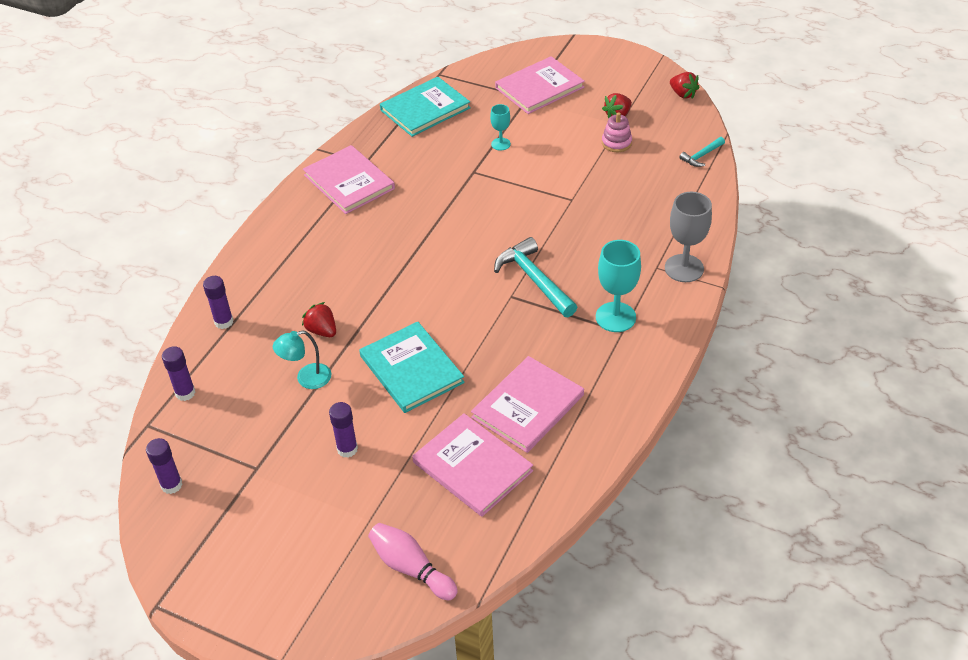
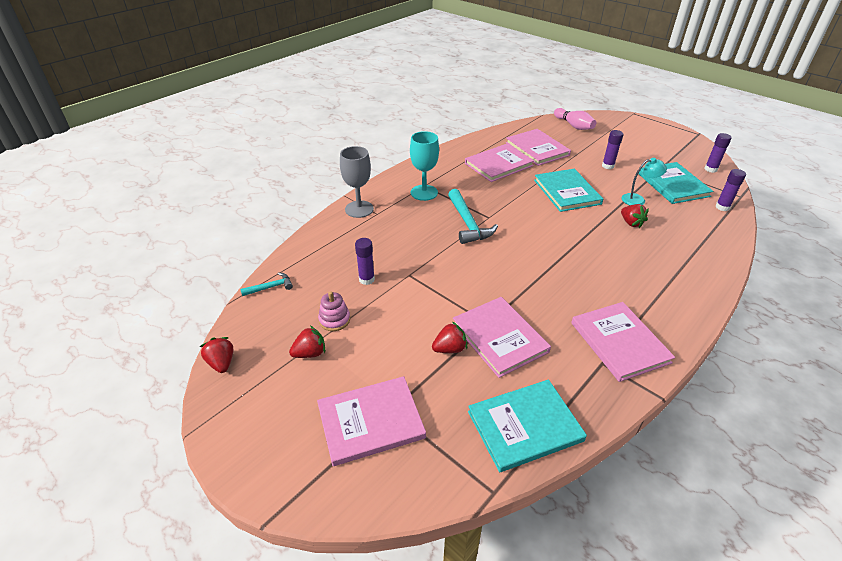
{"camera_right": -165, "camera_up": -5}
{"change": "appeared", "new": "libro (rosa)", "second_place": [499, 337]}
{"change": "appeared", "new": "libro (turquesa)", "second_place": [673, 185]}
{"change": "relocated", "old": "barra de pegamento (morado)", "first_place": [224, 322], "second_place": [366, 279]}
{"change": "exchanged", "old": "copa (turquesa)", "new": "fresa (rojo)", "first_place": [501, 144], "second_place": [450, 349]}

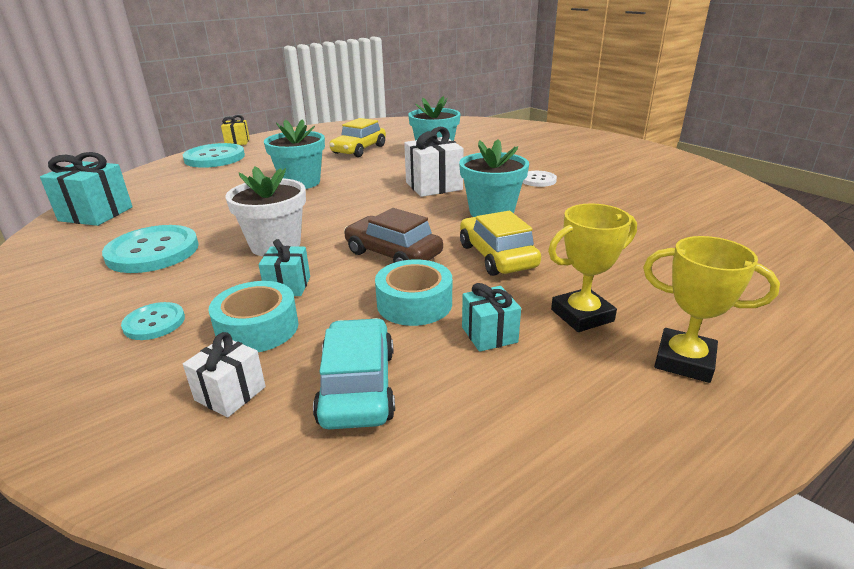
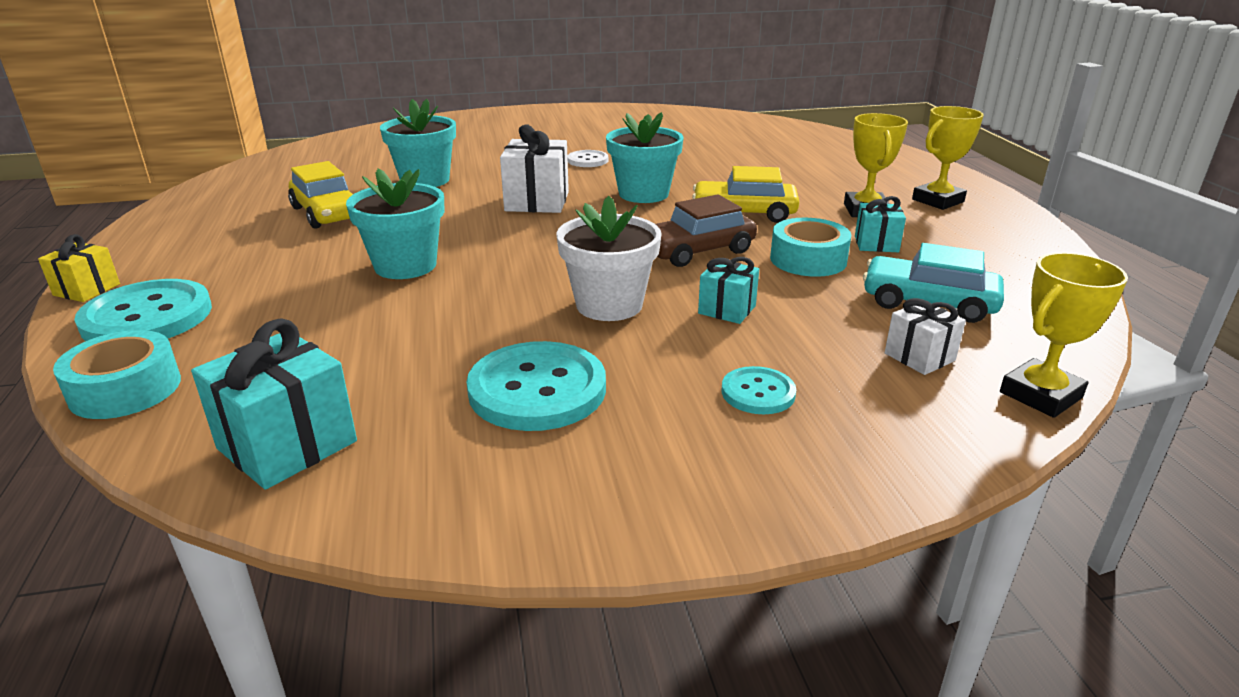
{"camera_right": -65, "camera_up": 0}
{"change": "appeared", "new": "trofeo (amarillo)", "second_place": [1040, 395]}
{"change": "relocated", "old": "cinta adhesiva (turquesa)", "first_place": [257, 328], "second_place": [125, 389]}

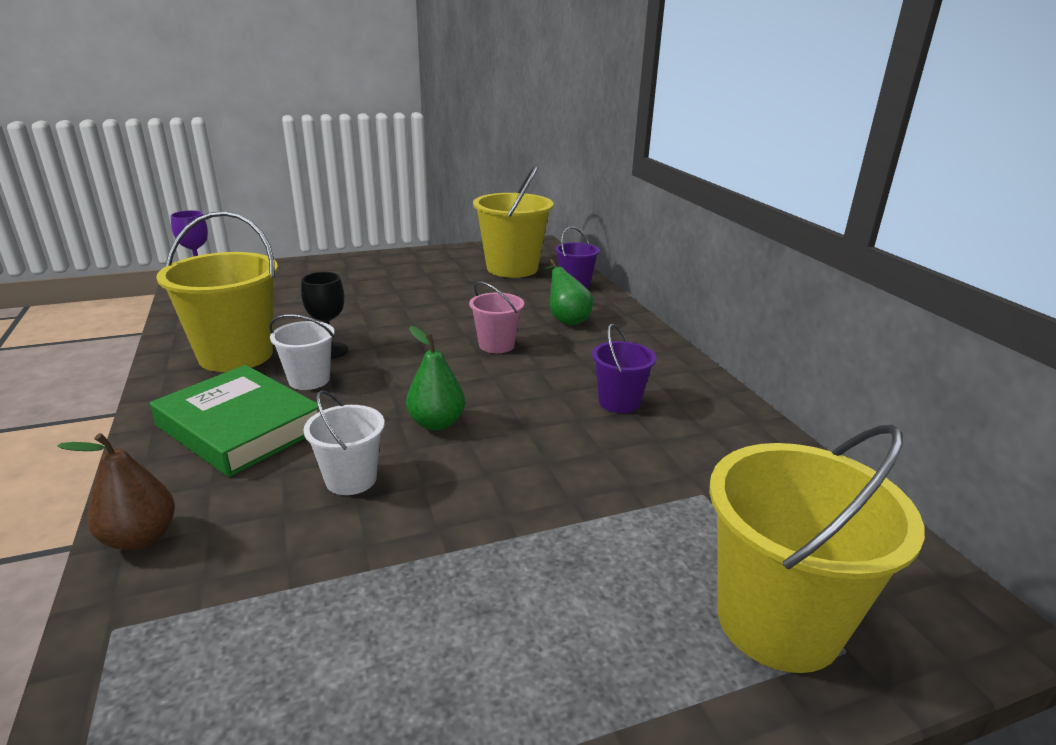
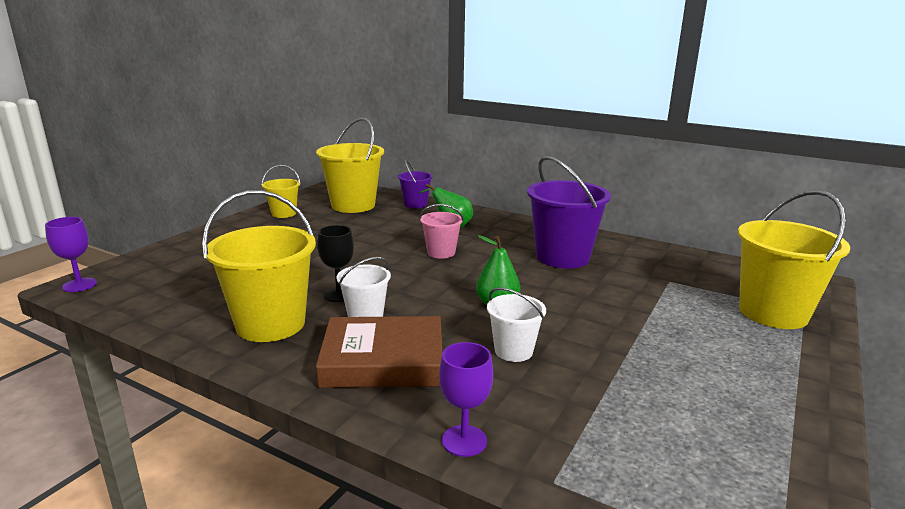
{"camera_right": -40, "camera_up": -5}
{"change": "appeared", "new": "balde (amarillo)", "second_place": [284, 213]}
{"change": "exchanged", "old": "pera (marrón)", "new": "copa (morado)", "first_place": [140, 538], "second_place": [464, 441]}
{"change": "colour", "old": "libro (verde)", "new": "libro (marrón)", "first_place": [240, 427], "second_place": [383, 360]}
{"change": "size", "old": "balde (morado)", "first_place": [619, 402], "second_place": [562, 257], "factor": 1.87}

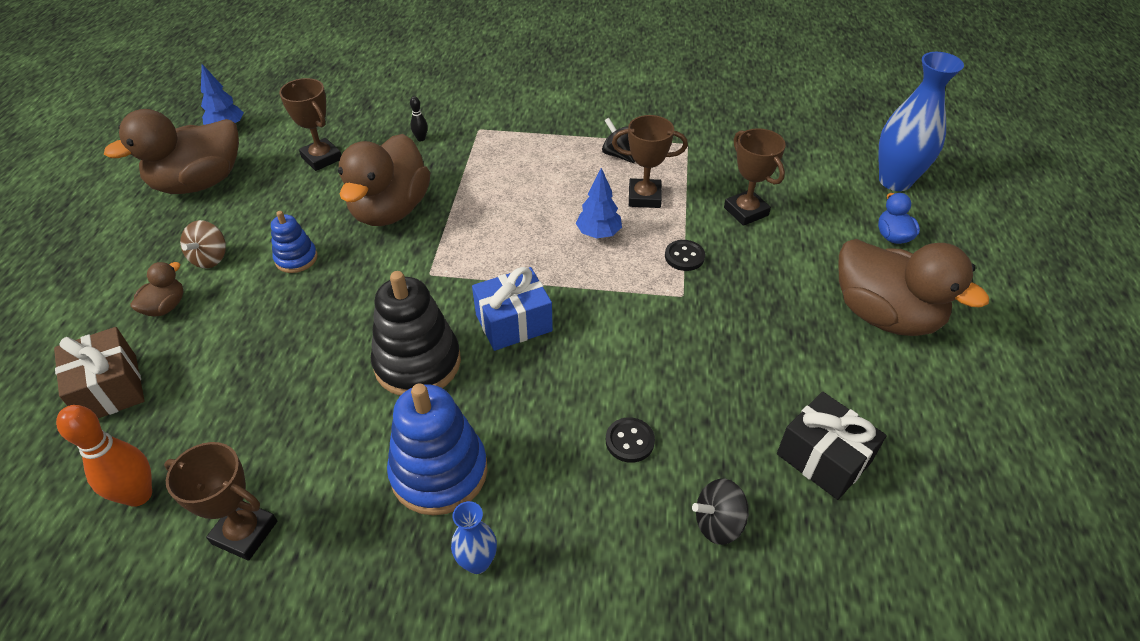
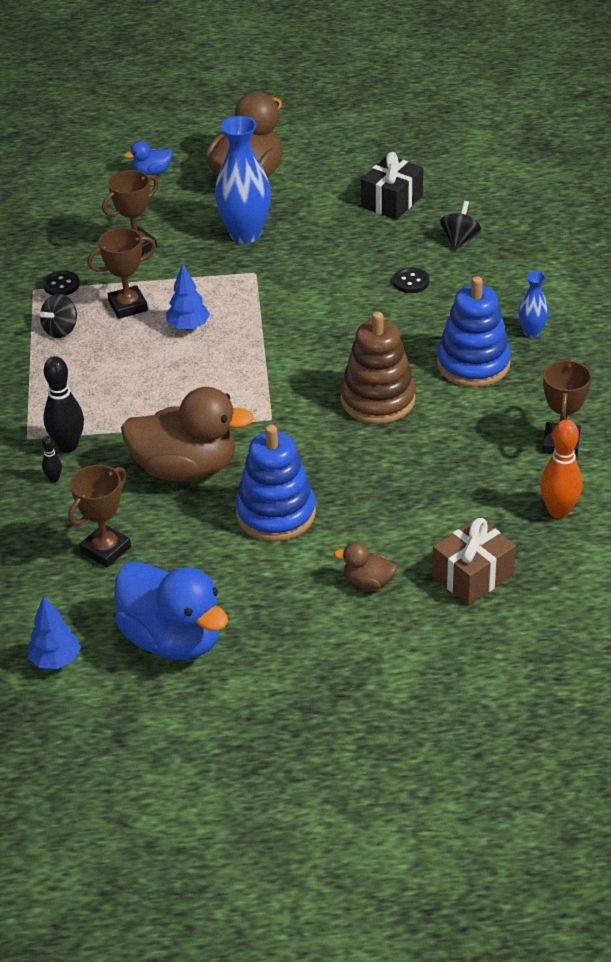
{"camera_right": -100, "camera_up": -5}
{"change": "missing", "old": "peonza (marrón)", "first_place": [210, 258]}
{"change": "missing", "old": "regalo (azul)", "first_place": [513, 322]}
{"change": "appeared", "new": "bolo (negro)", "second_place": [68, 446]}
{"change": "relocated", "old": "botón (negro)", "first_place": [684, 257], "second_place": [61, 285]}
{"change": "relocated", "old": "florero (azul)", "first_place": [895, 181], "second_place": [245, 234]}
{"change": "colour", "old": "pato (marrón)", "new": "pato (azul)", "first_place": [199, 183], "second_place": [173, 639]}
{"change": "colour", "old": "juguete apilable (negro)", "new": "juguete apilable (marrón)", "first_place": [417, 363], "second_place": [378, 399]}
{"change": "spun", "old": "trofeo (marrón)", "first_place": [644, 197], "second_place": [128, 306], "degrees": 75}
{"change": "spun", "old": "peonza (negro)", "first_place": [718, 523], "second_place": [459, 240], "degrees": -135}
{"change": "size", "old": "juguete apilable (azul)", "first_place": [296, 258], "second_place": [276, 514], "factor": 1.83}

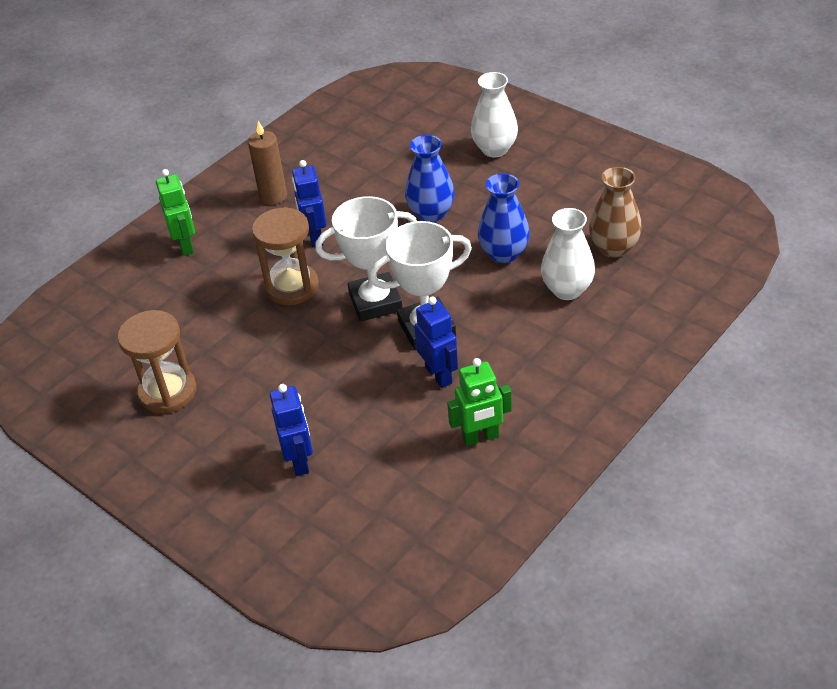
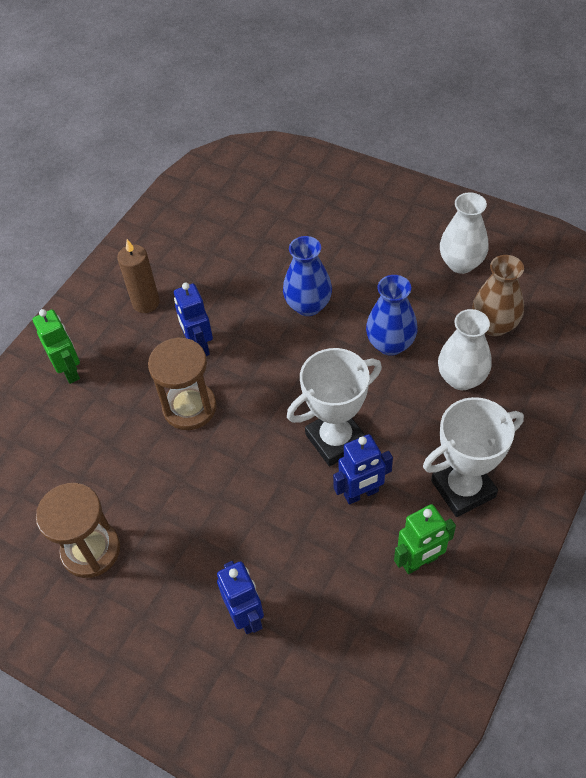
{"camera_right": -10, "camera_up": 10}
{"change": "relocated", "old": "trofeo (blanco)", "first_place": [375, 302], "second_place": [463, 489]}
{"change": "relocated", "old": "florero (blanco)", "first_place": [494, 149], "second_place": [461, 263]}
{"change": "spun", "old": "robot (azul)", "first_place": [439, 375], "second_place": [361, 493], "degrees": 105}

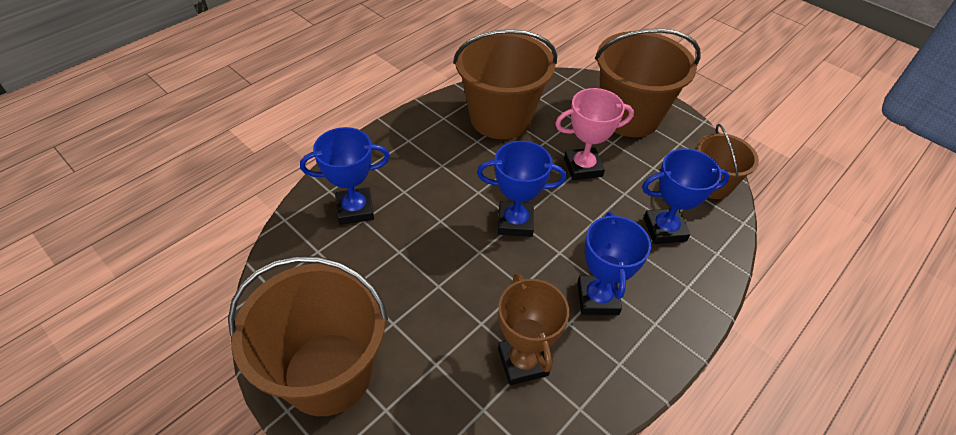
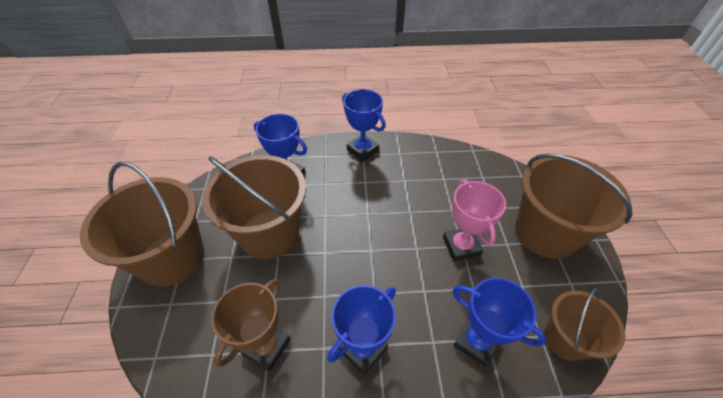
{"camera_right": 45, "camera_up": 0}
{"change": "relocated", "old": "balde (marrón)", "first_place": [500, 118], "second_place": [269, 233]}
{"change": "relocated", "old": "trofeo (azul)", "first_place": [515, 222], "second_place": [362, 150]}
{"change": "spun", "old": "trofeo (rosa)", "first_place": [583, 167], "second_place": [461, 246], "degrees": 45}

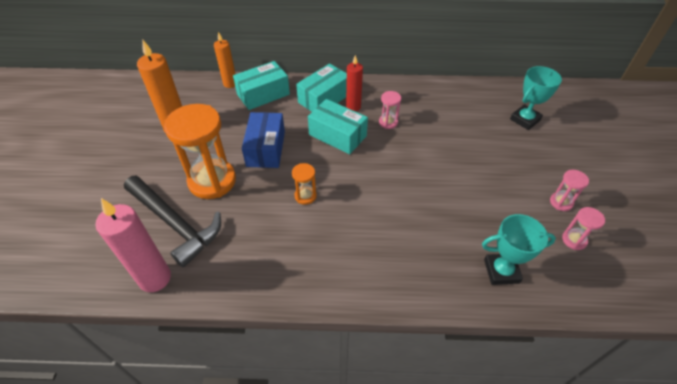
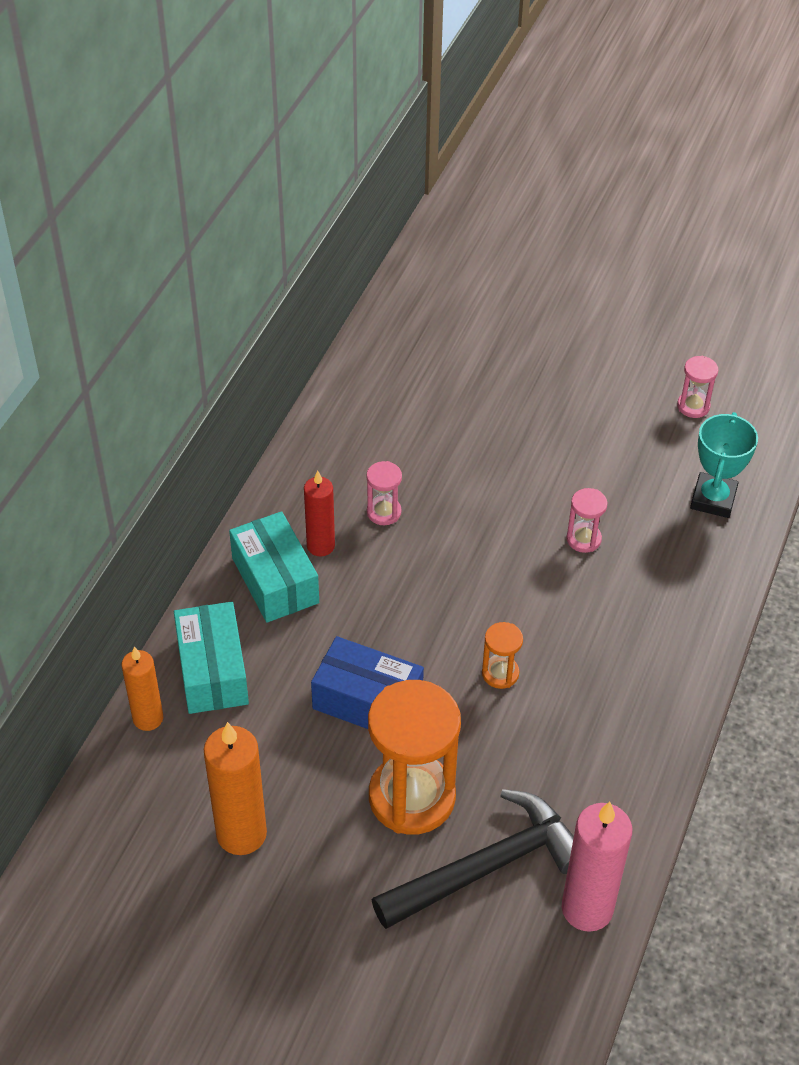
{"camera_right": -70, "camera_up": 0}
{"change": "missing", "old": "caja (turquesa)", "first_place": [337, 135]}
{"change": "missing", "old": "trofeo (turquesa)", "first_place": [525, 120]}
{"change": "relocated", "old": "reloj de arena (rosa)", "first_place": [561, 202], "second_place": [583, 539]}

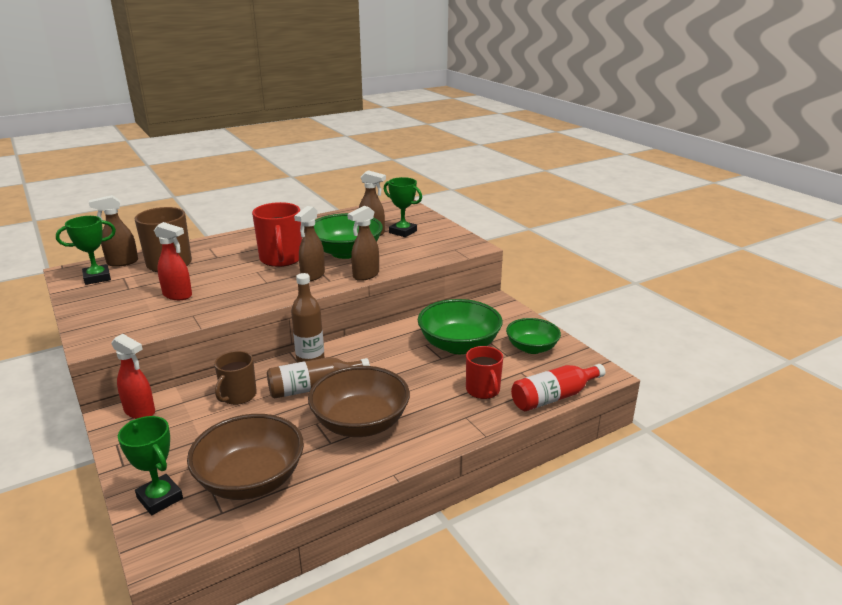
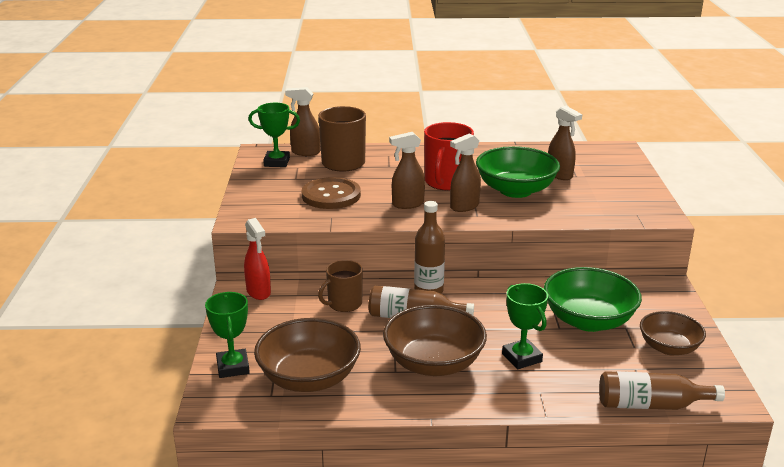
{"camera_right": 30, "camera_up": 0}
{"change": "missing", "old": "taza (rojo)", "first_place": [483, 390]}
{"change": "relocated", "old": "pulverizador (marrón)", "first_place": [365, 275], "second_place": [407, 204]}
{"change": "relocated", "old": "trofeo (verde)", "first_place": [403, 232], "second_place": [521, 358]}
{"change": "exchanged", "old": "pulverizador (rojo)", "new": "botón (marrón)", "first_place": [178, 295], "second_place": [331, 195]}
{"change": "colour", "old": "cuenco (verde)", "new": "cuenco (marrón)", "first_place": [531, 348], "second_place": [669, 348]}
{"change": "colour", "old": "botella (rojo)", "new": "botella (marrón)", "first_place": [554, 397], "second_place": [651, 405]}

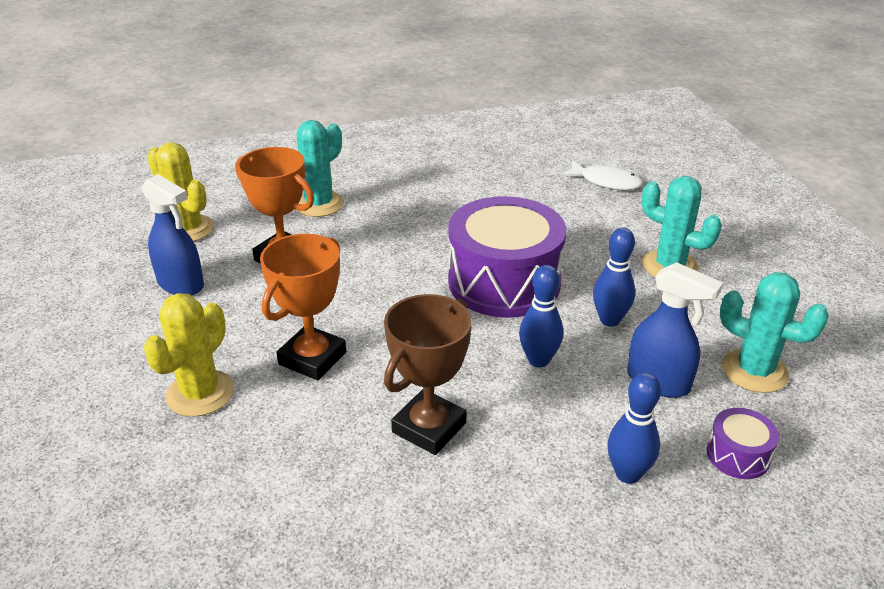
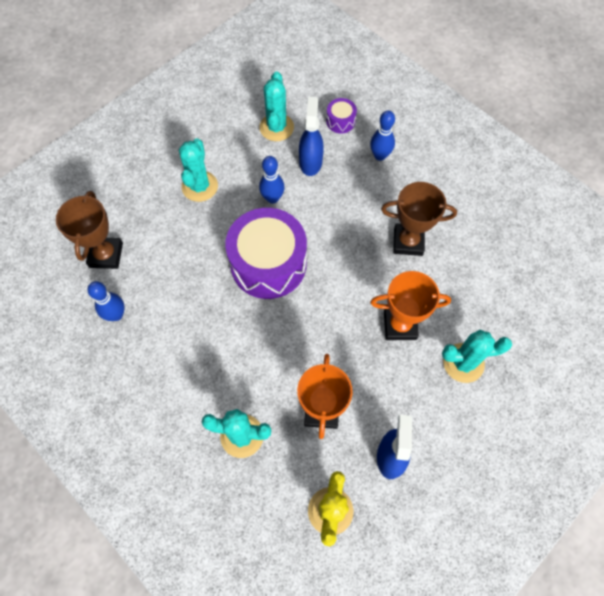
{"camera_right": -120, "camera_up": 30}
{"change": "relocated", "old": "bolo (azul)", "first_place": [538, 360], "second_place": [116, 315]}
{"change": "exchanged", "old": "pez (blanco)", "new": "trofeo (marrón)", "first_place": [606, 182], "second_place": [106, 255]}
{"change": "colour", "old": "cactus (amarillo)", "new": "cactus (turquesa)", "first_place": [200, 393], "second_place": [463, 363]}

